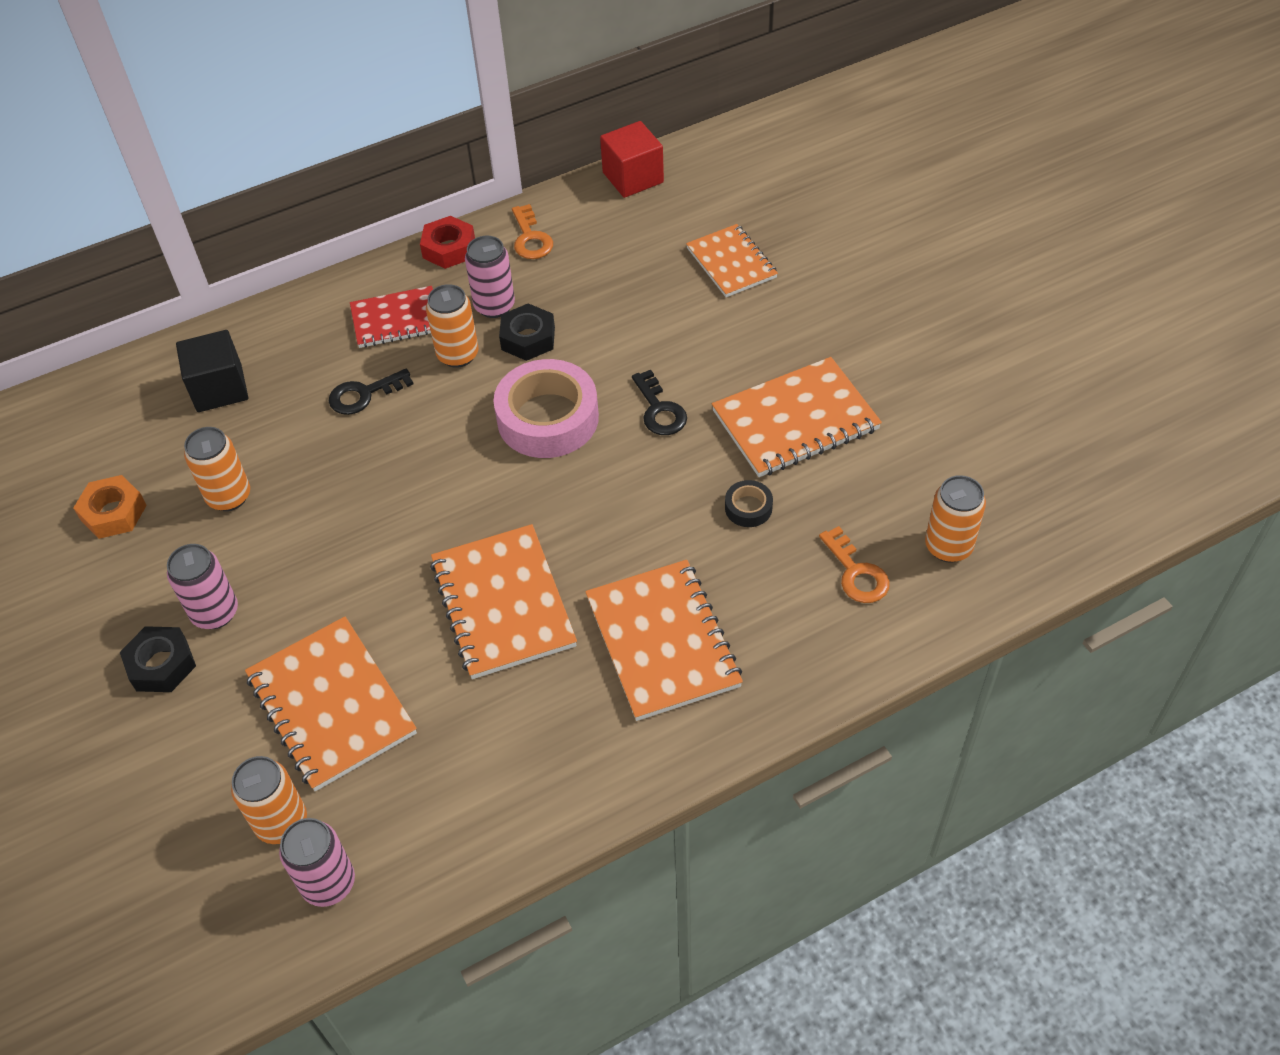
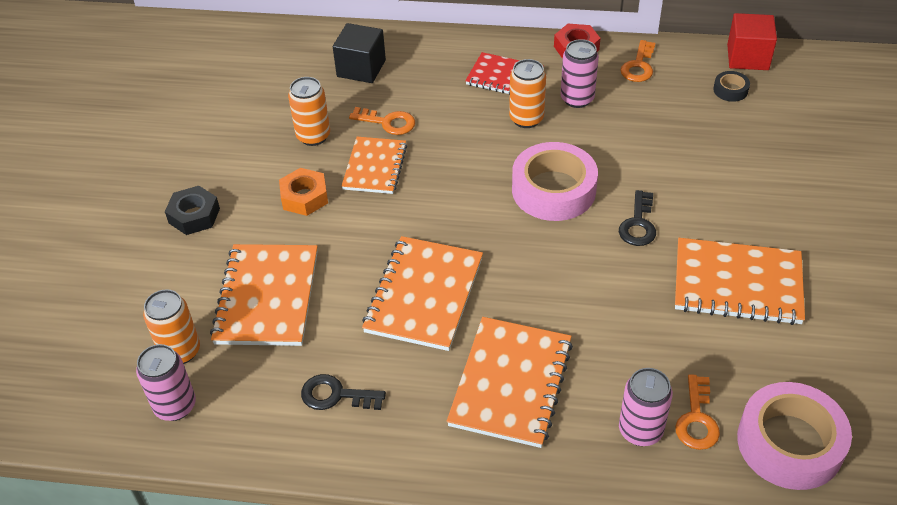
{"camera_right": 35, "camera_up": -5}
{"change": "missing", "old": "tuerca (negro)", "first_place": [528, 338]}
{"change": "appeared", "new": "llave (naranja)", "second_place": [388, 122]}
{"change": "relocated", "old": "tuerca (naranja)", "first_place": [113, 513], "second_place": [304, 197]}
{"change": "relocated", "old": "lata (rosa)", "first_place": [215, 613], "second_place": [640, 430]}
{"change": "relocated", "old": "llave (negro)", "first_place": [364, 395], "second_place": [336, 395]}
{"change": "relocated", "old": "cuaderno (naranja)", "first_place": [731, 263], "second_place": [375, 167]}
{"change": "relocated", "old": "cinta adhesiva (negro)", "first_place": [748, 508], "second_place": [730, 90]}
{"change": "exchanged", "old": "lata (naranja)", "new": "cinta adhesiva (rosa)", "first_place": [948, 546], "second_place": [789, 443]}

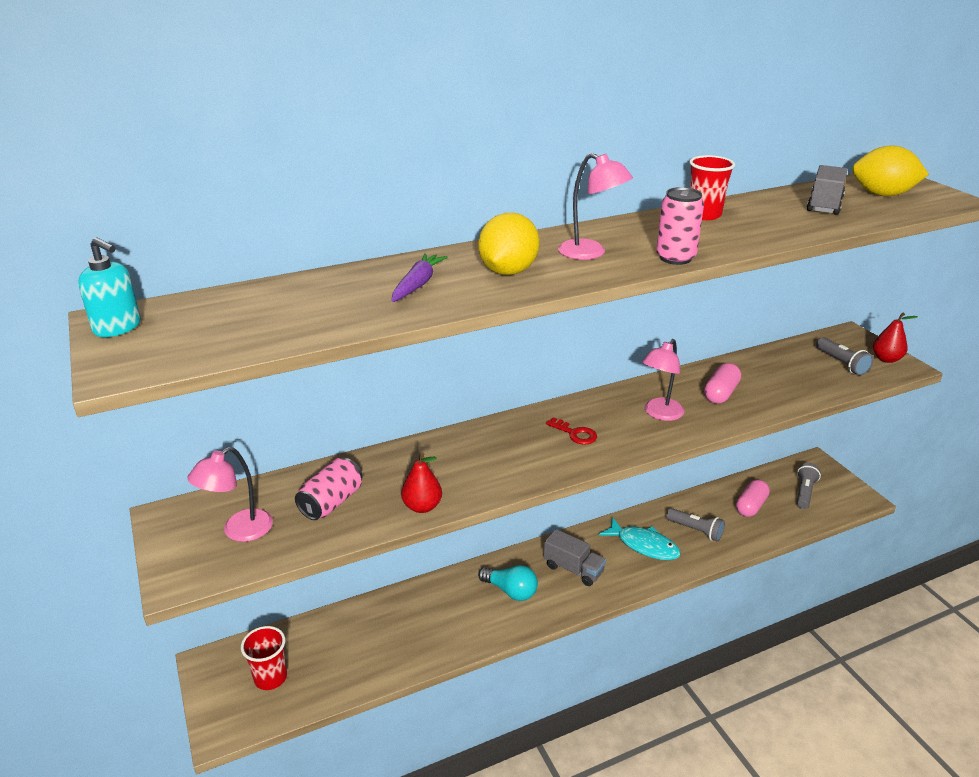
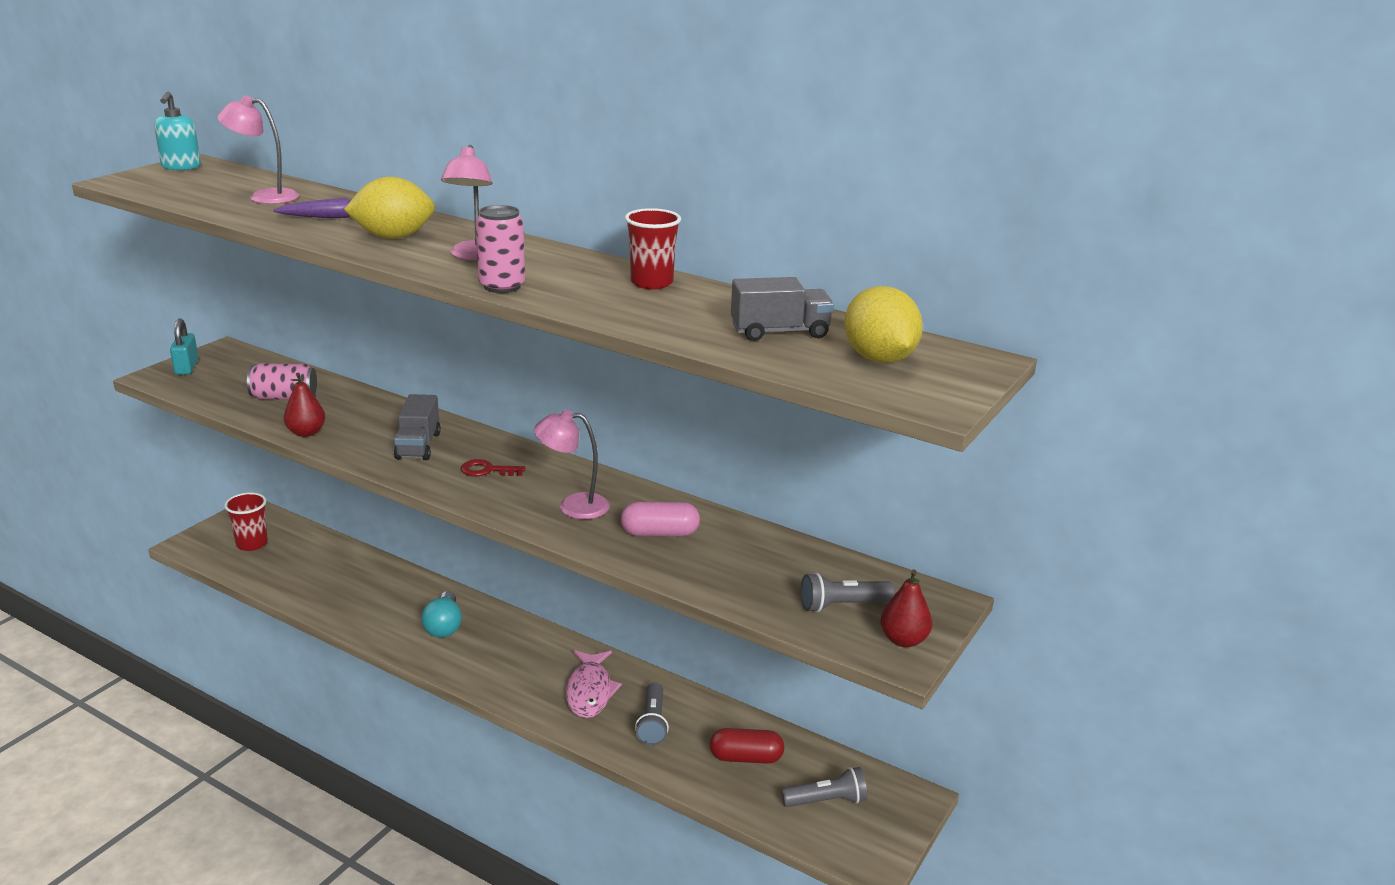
{"camera_right": 55, "camera_up": -5}
{"change": "appeared", "new": "candado (turquesa)", "second_place": [186, 367]}
{"change": "relocated", "old": "lámpara (rosa)", "first_place": [239, 531], "second_place": [264, 197]}
{"change": "relocated", "old": "camión (gris)", "first_place": [573, 569], "second_place": [418, 446]}
{"change": "colour", "old": "pez (turquesa)", "new": "pez (rosa)", "first_place": [644, 545], "second_place": [589, 691]}
{"change": "colour", "old": "cápsula (rosa)", "new": "cápsula (rojo)", "first_place": [751, 506], "second_place": [746, 758]}
{"change": "spun", "old": "llave (rojo)", "first_place": [575, 434], "second_place": [487, 470], "degrees": 90}
{"change": "spun", "old": "lámpara de mano (gris)", "first_place": [842, 364], "second_place": [842, 606], "degrees": 45}

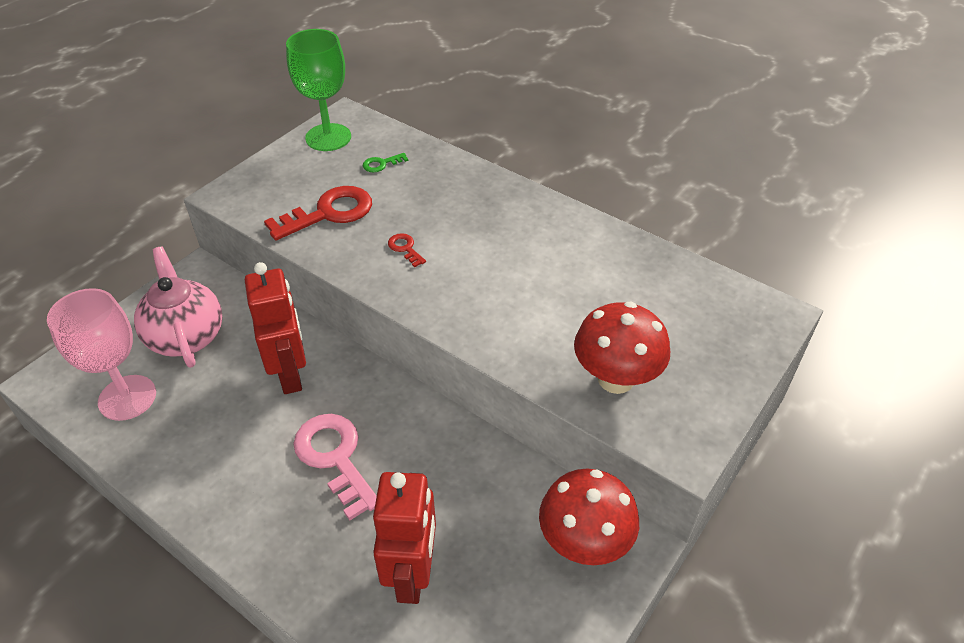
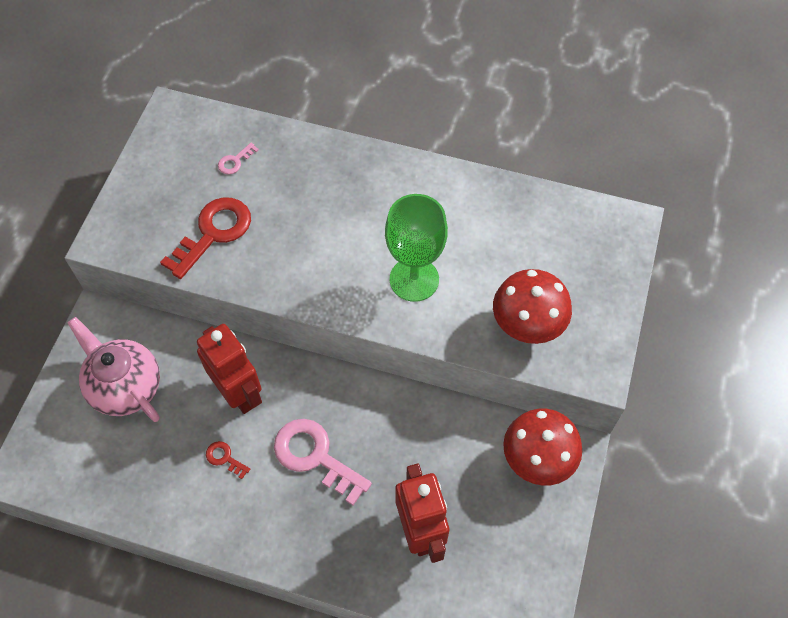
{"camera_right": -20, "camera_up": 15}
{"change": "missing", "old": "copa (rosa)", "first_place": [127, 398]}
{"change": "relocated", "old": "copa (verde)", "first_place": [328, 137], "second_place": [414, 279]}
{"change": "relocated", "old": "llave (rojo)", "first_place": [405, 248], "second_place": [224, 458]}
{"change": "colour", "old": "llave (verde)", "new": "llave (rosa)", "first_place": [381, 164], "second_place": [235, 161]}

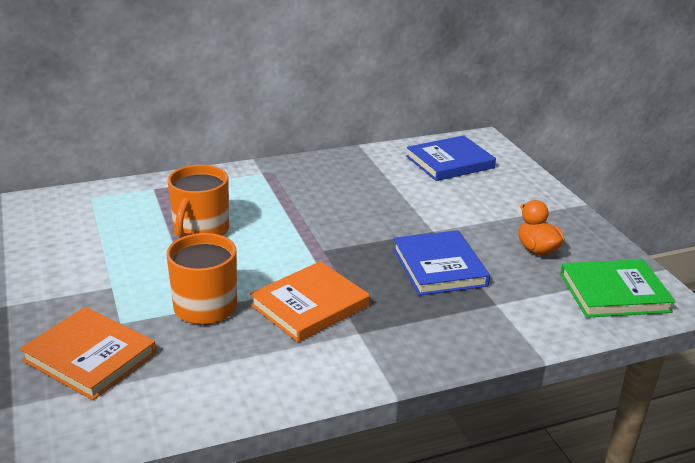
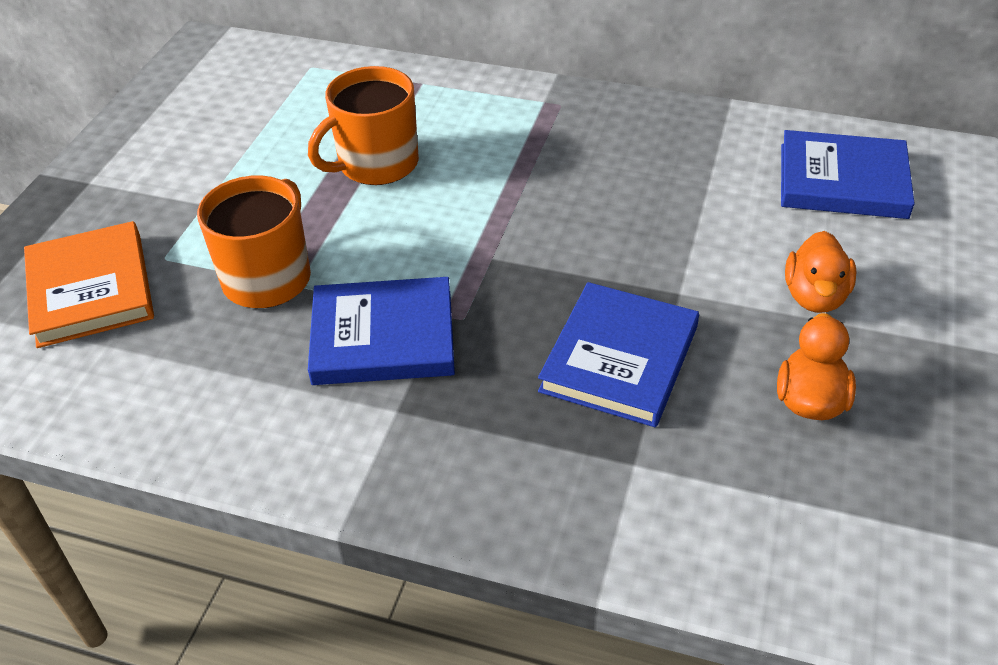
{"camera_right": 40, "camera_up": 15}
{"change": "missing", "old": "libro (verde)", "first_place": [614, 293]}
{"change": "appeared", "new": "pato (naranja)", "second_place": [815, 296]}
{"change": "colour", "old": "libro (naranja)", "new": "libro (azul)", "first_place": [309, 305], "second_place": [383, 337]}

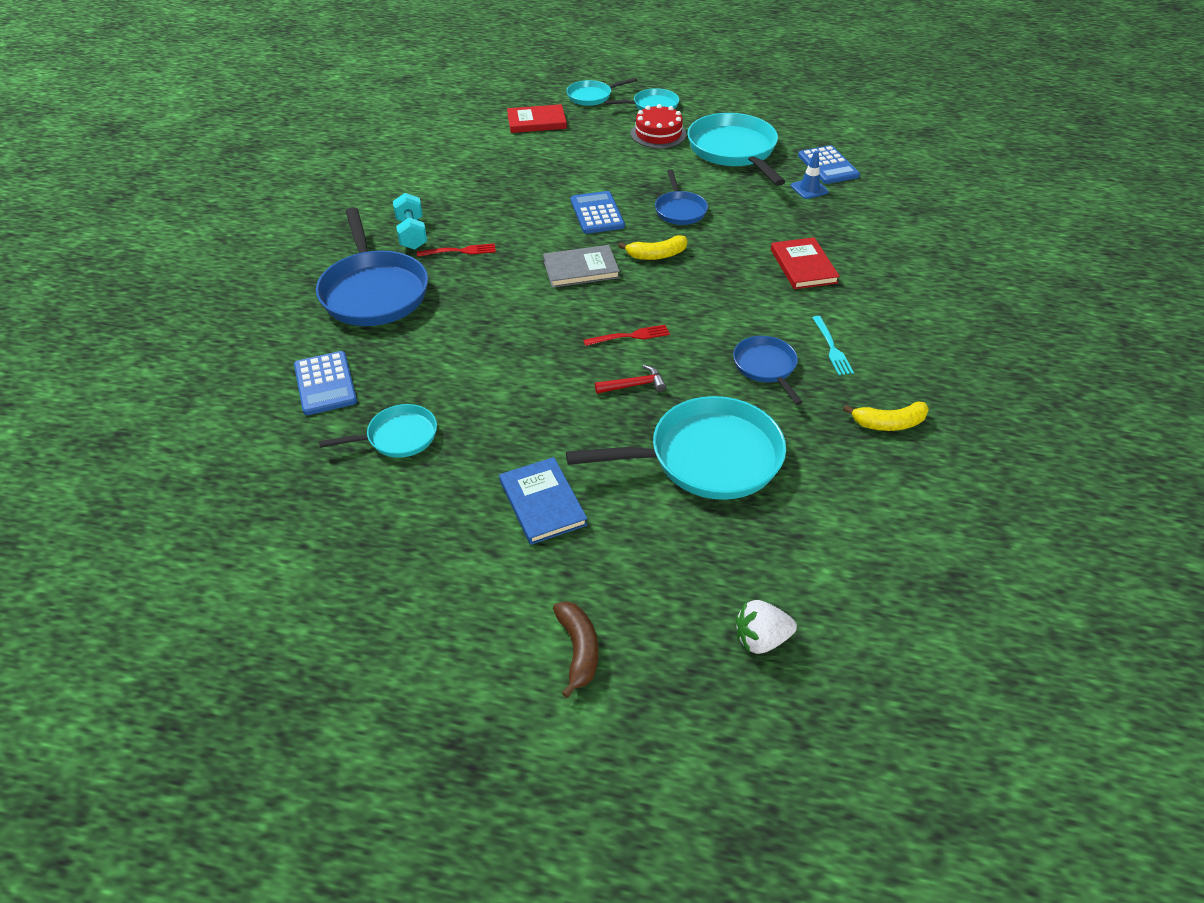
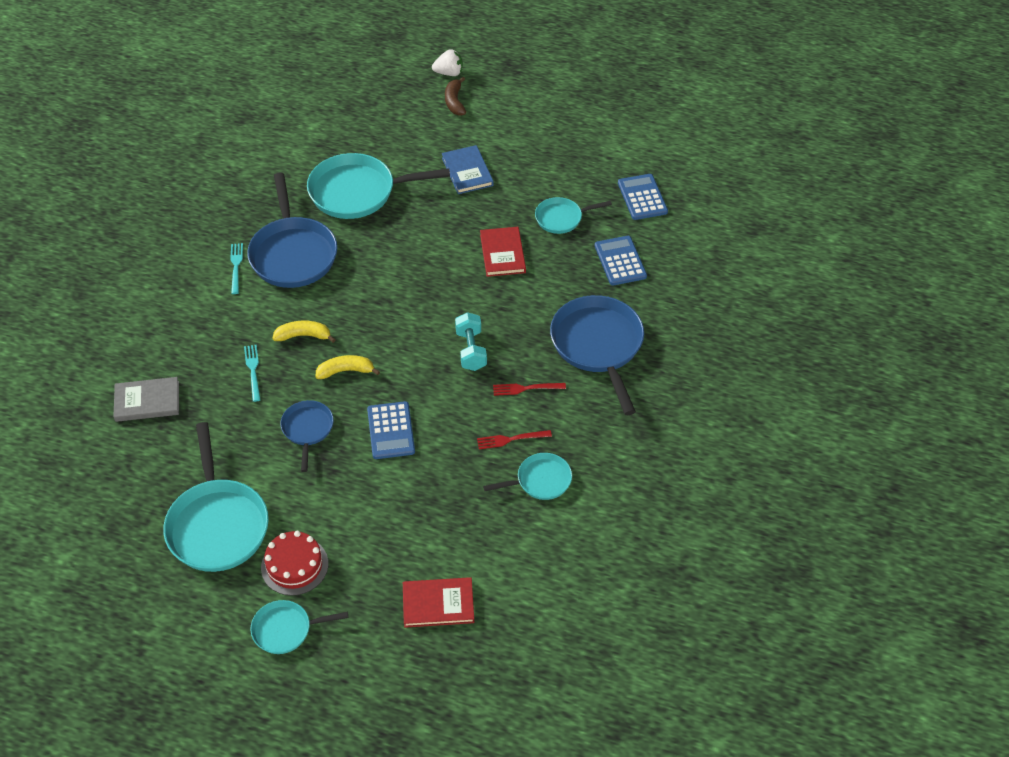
{"camera_right": -175, "camera_up": 5}
{"change": "missing", "old": "martillo (rojo)", "first_place": [634, 385]}
{"change": "missing", "old": "cono de tráfico (azul)", "first_place": [809, 189]}
{"change": "appeared", "new": "tenedor (turquesa)", "second_place": [253, 370]}
{"change": "relocated", "old": "mancuerna (turquesa)", "first_place": [412, 234], "second_place": [471, 350]}
{"change": "relocated", "old": "libro (gris)", "first_place": [581, 269], "second_place": [147, 401]}
{"change": "relocated", "old": "sartén (turquesa)", "first_place": [592, 96], "second_place": [540, 480]}
{"change": "relocated", "old": "tenedor (rojo)", "first_place": [630, 336], "second_place": [510, 439]}
{"change": "relocated", "old": "fresa (blanco)", "first_place": [761, 639], "second_place": [449, 73]}
{"change": "relocated", "old": "libro (rojo)", "first_place": [803, 266], "second_place": [502, 253]}
{"change": "relocated", "old": "calculadora (azul)", "first_place": [828, 166], "second_place": [642, 197]}
{"change": "relocated", "old": "plátano (amarillo)", "first_place": [888, 423], "second_place": [303, 336]}
{"change": "size", "old": "sartén (azul)", "first_place": [766, 367], "second_place": [293, 253], "factor": 1.86}

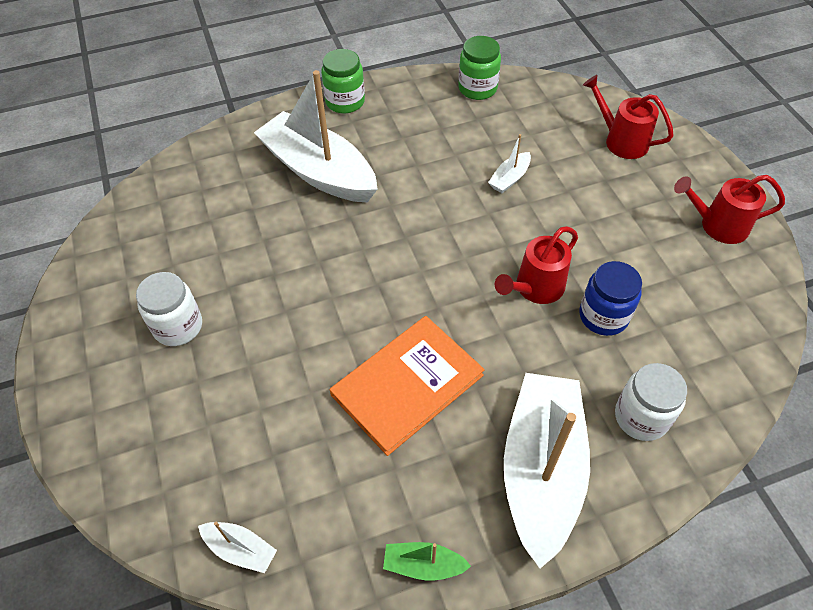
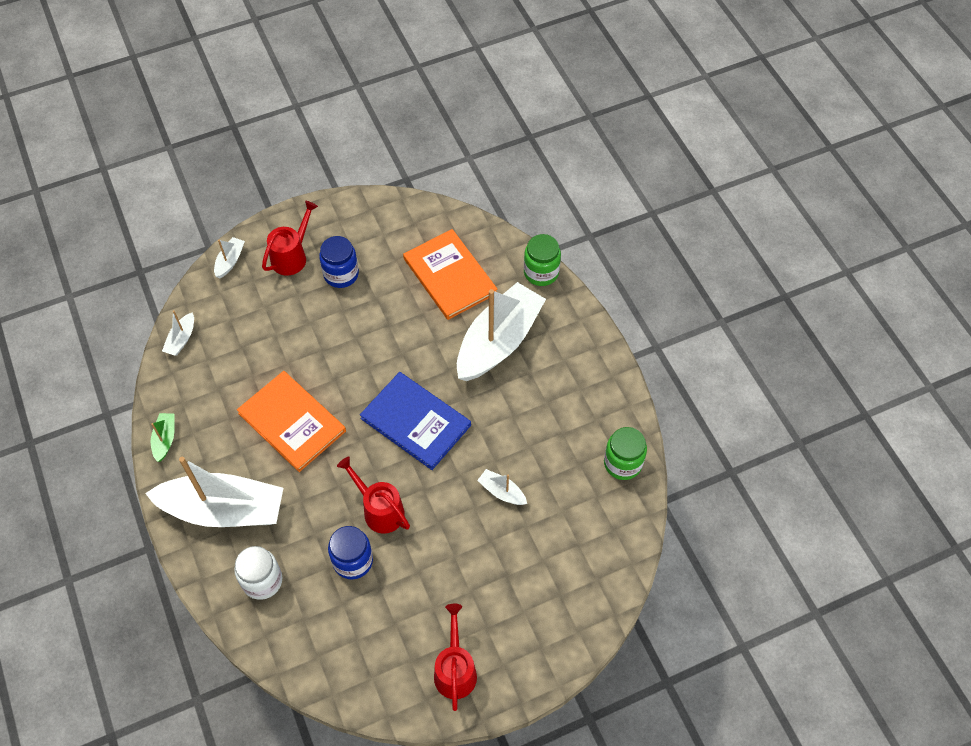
{"camera_right": 85, "camera_up": 5}
{"change": "appeared", "new": "barco (blanco)", "second_place": [230, 261]}
{"change": "appeared", "new": "libro (azul)", "second_place": [416, 422]}
{"change": "appeared", "new": "libro (naranja)", "second_place": [449, 276]}
{"change": "relocated", "old": "tarro (verde)", "first_place": [345, 102], "second_place": [541, 272]}
{"change": "relocated", "old": "regadera (rojo)", "first_place": [620, 140], "second_place": [292, 256]}
{"change": "colour", "old": "tarro (blanco)", "new": "tarro (azul)", "first_place": [178, 326], "second_place": [341, 274]}

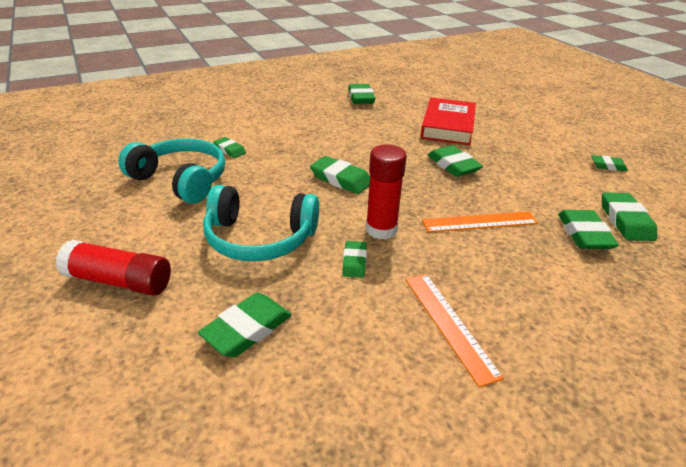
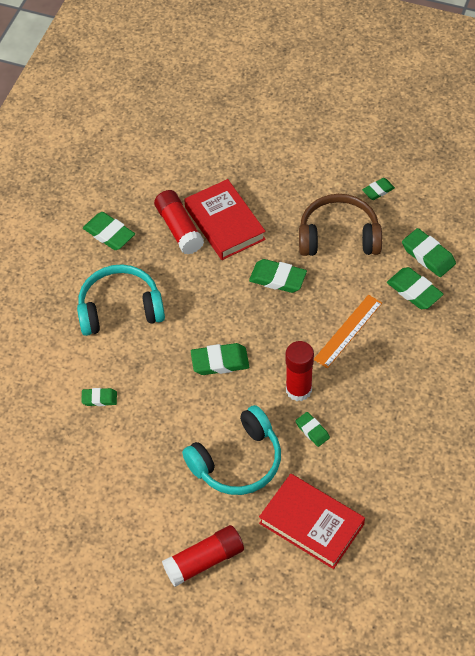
{"camera_right": -40, "camera_up": 20}
{"change": "missing", "old": "regla (naranja)", "first_place": [449, 324]}
{"change": "appeared", "new": "barra de pegamento (rojo)", "second_place": [179, 229]}
{"change": "appeared", "new": "auriculares (marrón)", "second_place": [339, 236]}
{"change": "relocated", "old": "auriculares (turquesa)", "first_place": [181, 180], "second_place": [120, 309]}
{"change": "exchanged", "old": "goma de borrar (verde)", "new": "libro (rojo)", "first_place": [247, 329], "second_place": [311, 524]}

